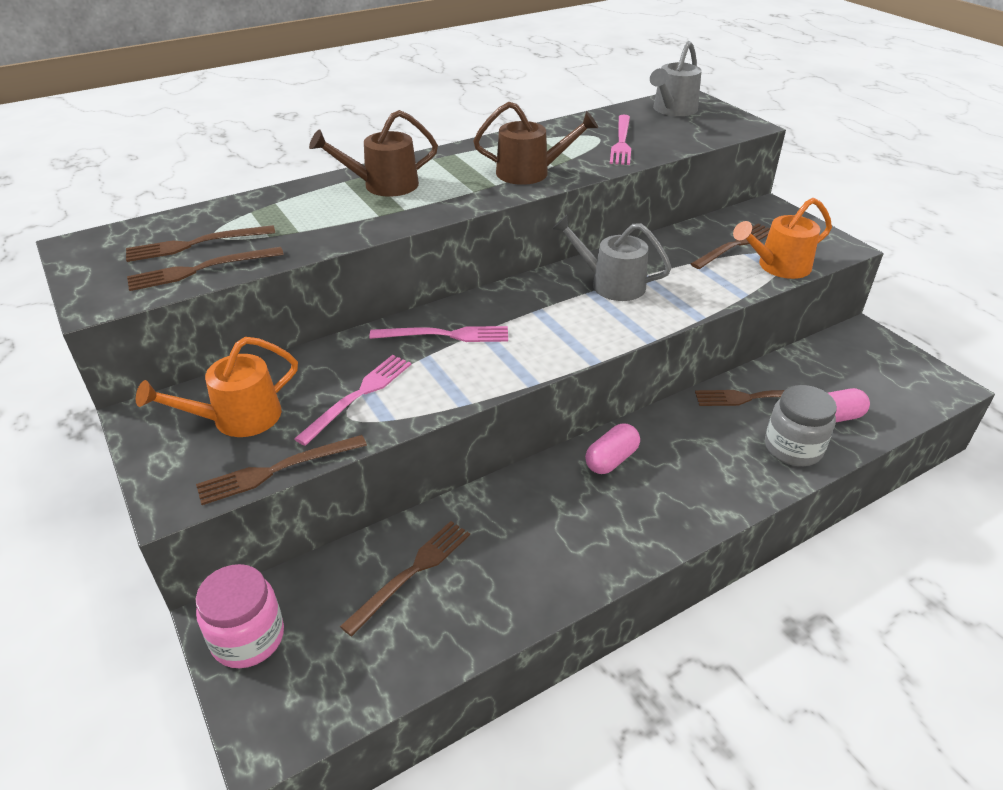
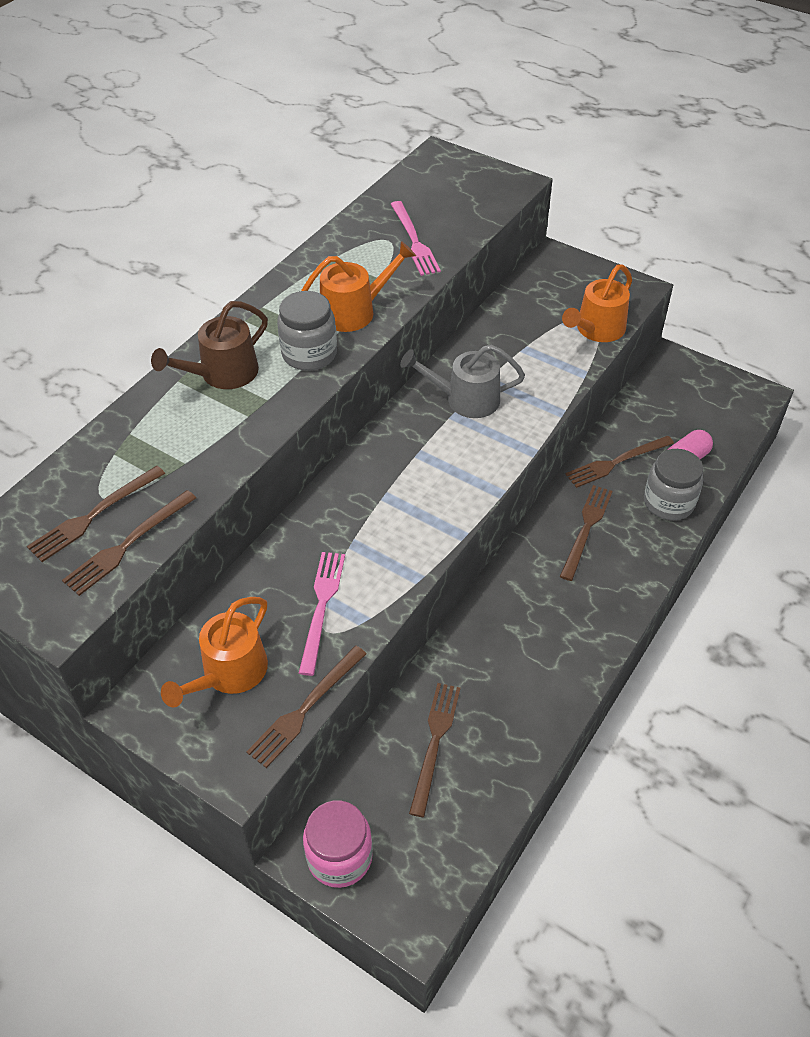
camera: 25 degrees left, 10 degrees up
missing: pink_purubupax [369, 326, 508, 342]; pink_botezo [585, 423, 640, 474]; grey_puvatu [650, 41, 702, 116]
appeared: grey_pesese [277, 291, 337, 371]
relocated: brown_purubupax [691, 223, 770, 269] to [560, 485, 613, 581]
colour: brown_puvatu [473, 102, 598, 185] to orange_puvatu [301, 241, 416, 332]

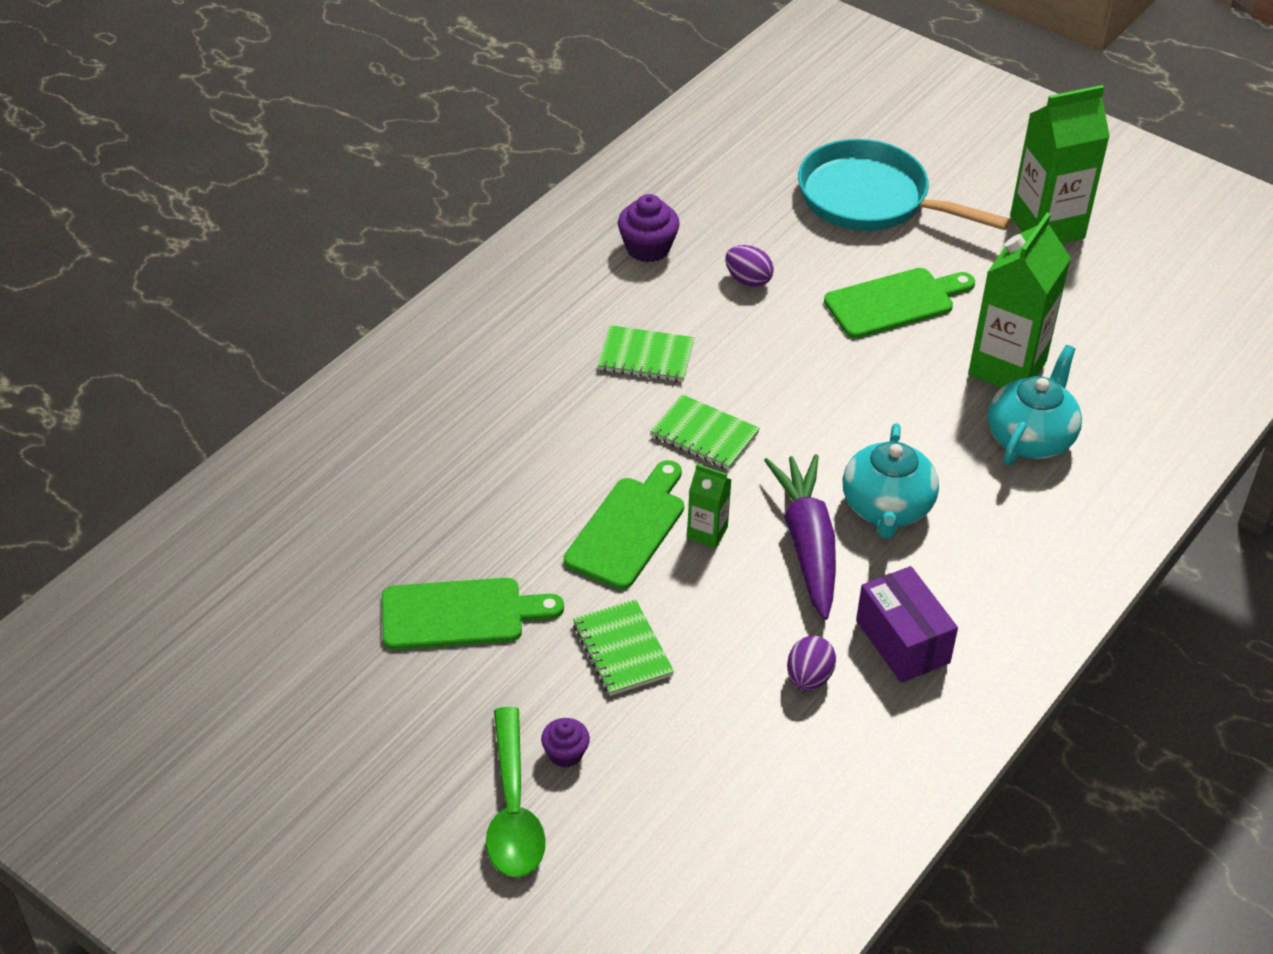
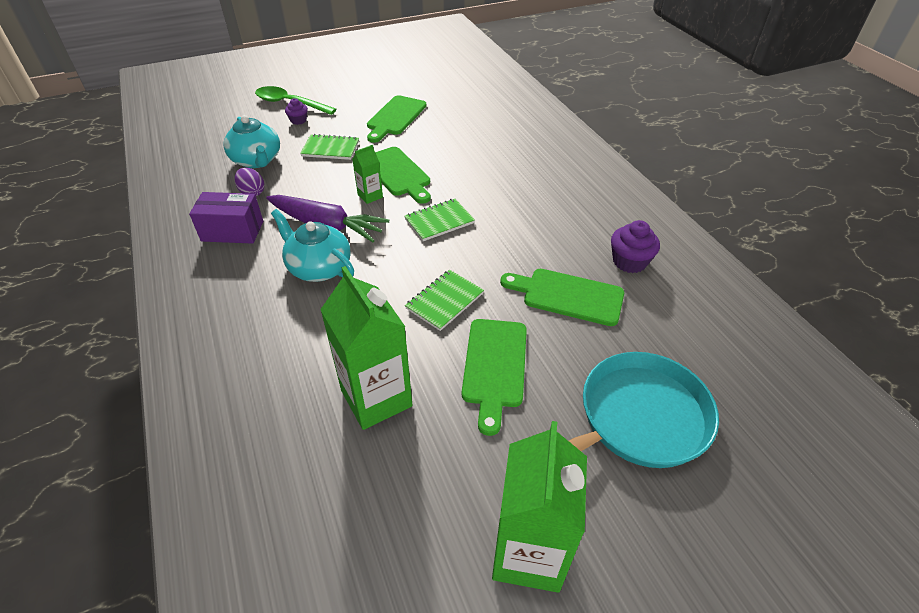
camera: 120 degrees right, 0 degrees up
relocated: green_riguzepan [598, 325, 694, 382] to [405, 270, 484, 331]; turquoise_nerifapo [988, 345, 1082, 465] to [223, 115, 280, 168]
exchanged: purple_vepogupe [725, 245, 774, 288] to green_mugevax [500, 269, 624, 326]

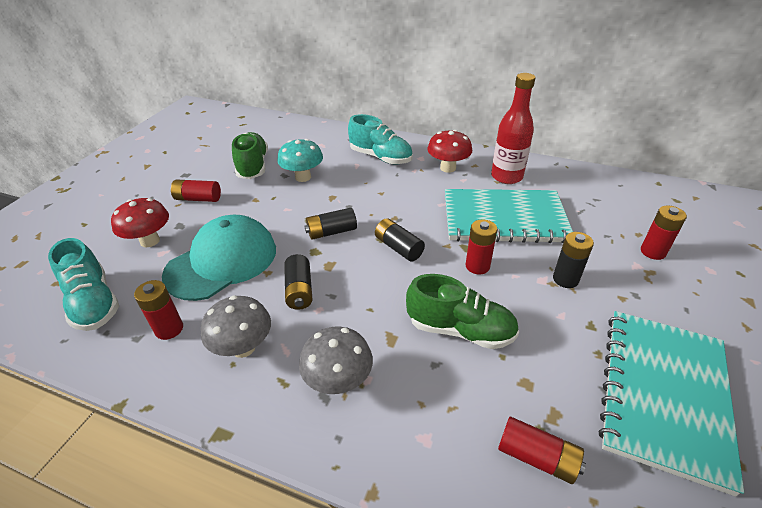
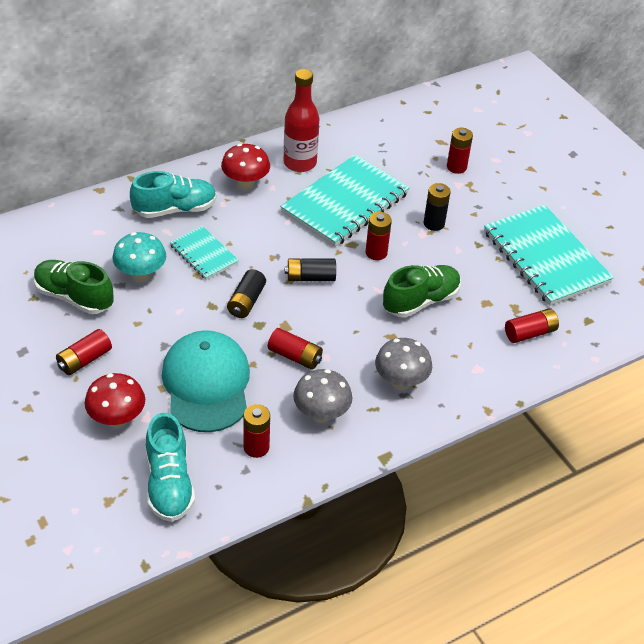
camera: 55 degrees left, 5 degrees up
appeared: turquoise_riguzepan [170, 226, 239, 280]
colour: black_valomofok [284, 254, 313, 310] to red_valomofok [268, 328, 323, 369]
spun: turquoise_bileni [48, 238, 119, 331] = [146, 413, 195, 522] 75 degrees clockwise

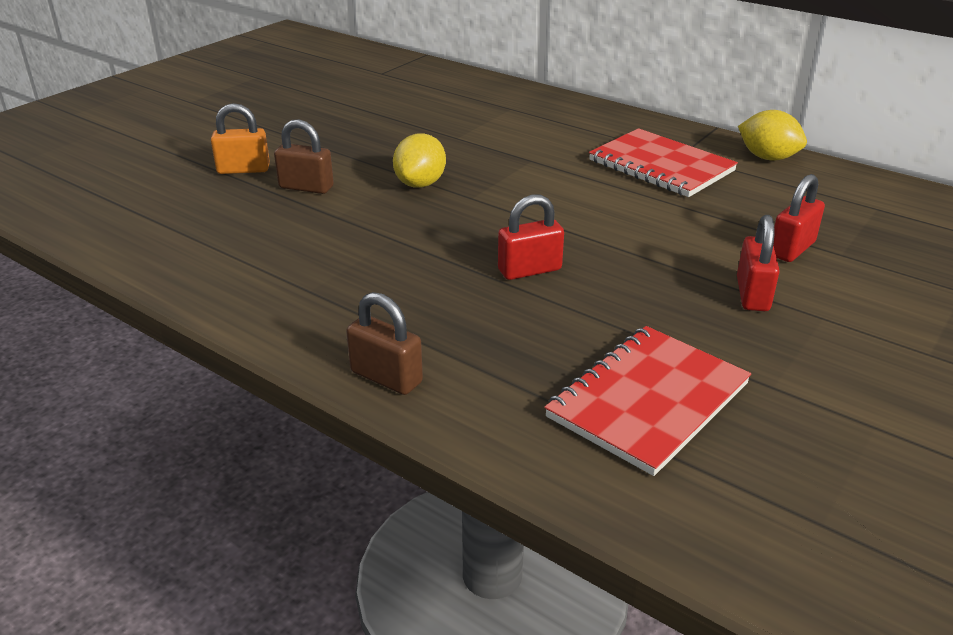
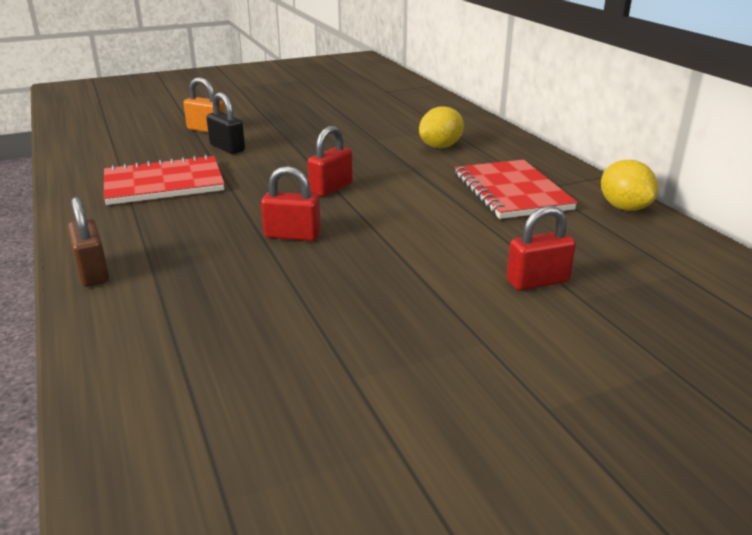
camera: 30 degrees right, 5 degrees down
relocated: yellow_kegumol [393, 134, 446, 188] to [419, 106, 464, 148]; red_riguzepan [545, 326, 751, 476] to [104, 154, 225, 205]; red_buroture [737, 215, 780, 311] to [308, 126, 353, 196]
colour: brown_buroture [274, 119, 334, 194] to black_buroture [206, 92, 245, 154]

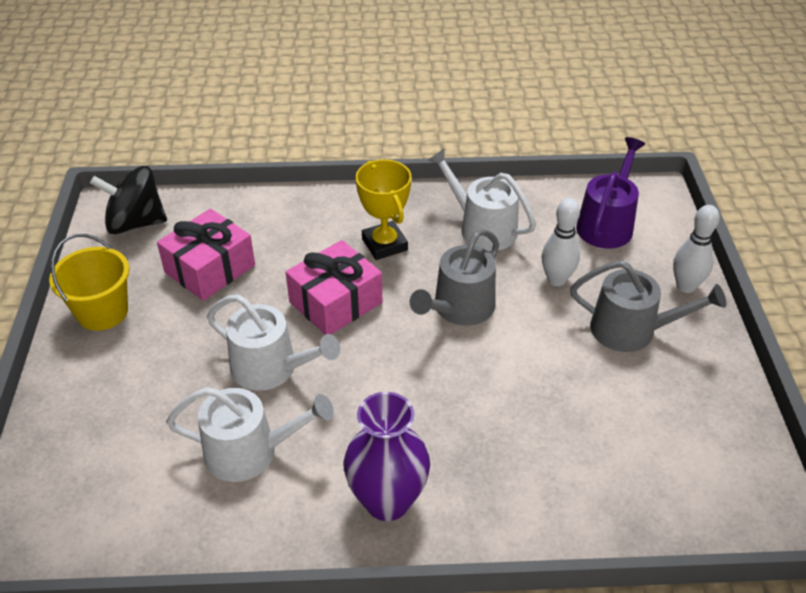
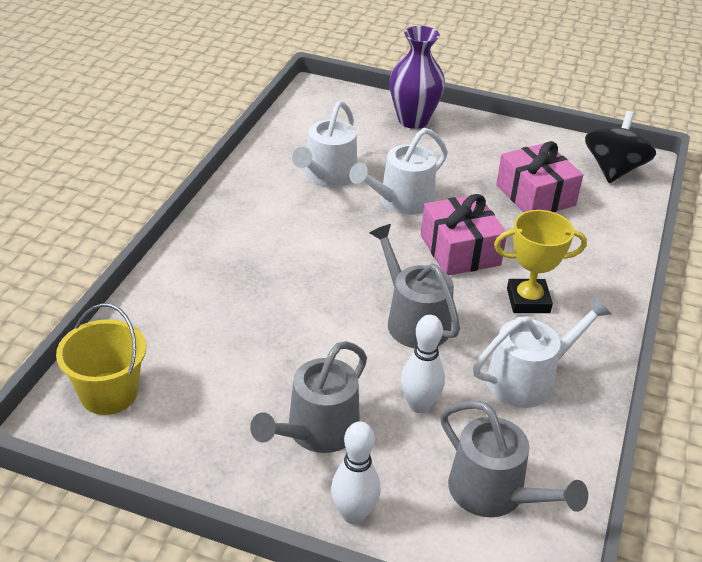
camera: 110 degrees right, 5 degrees down
relocated: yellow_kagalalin [49, 234, 130, 331] to [56, 303, 146, 415]; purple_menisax [344, 392, 430, 521] to [389, 26, 445, 129]
colour: purple_puvatu [576, 137, 645, 249] to grey_puvatu [440, 400, 588, 517]

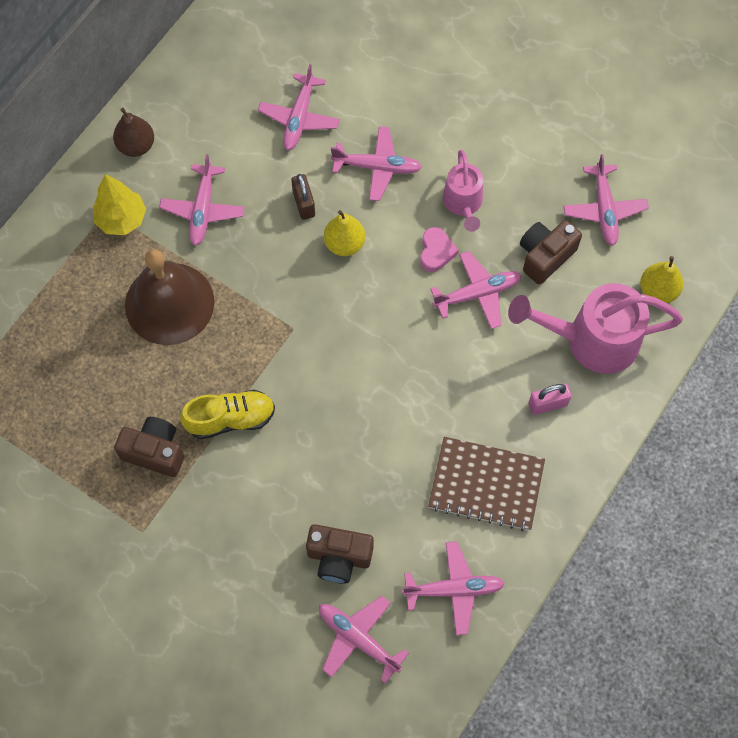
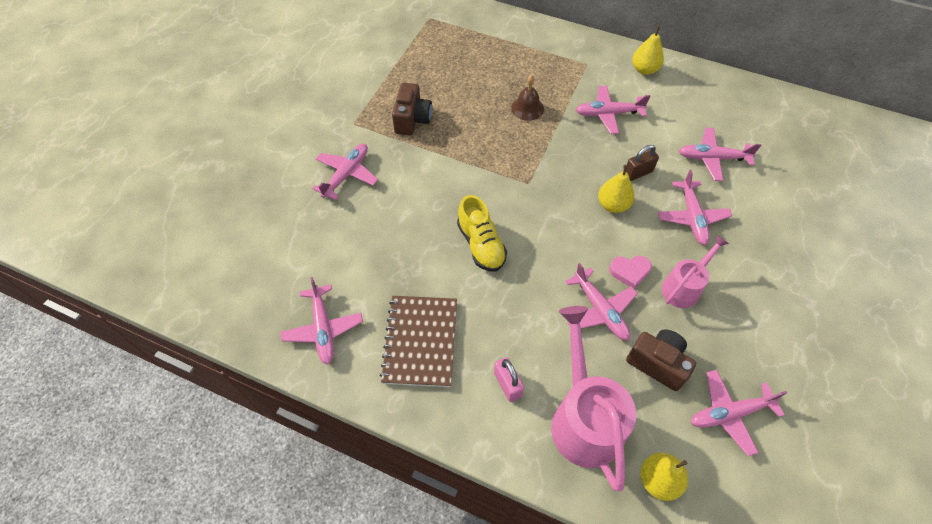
camera: 80 degrees right, 10 degrees down
missing: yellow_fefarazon [93, 174, 146, 235]; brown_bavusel [306, 524, 374, 584]
relocated: yellow_bileni [180, 390, 275, 439] to [457, 195, 507, 272]; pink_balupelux [319, 596, 409, 683] to [312, 143, 378, 200]
colour: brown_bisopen [113, 108, 154, 157] to yellow_bisopen [632, 26, 664, 75]
spun: pink_puvatu [443, 149, 483, 232] = [661, 235, 729, 308] 150 degrees clockwise
size: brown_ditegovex [125, 250, 214, 345] = [511, 75, 544, 121] x0.49

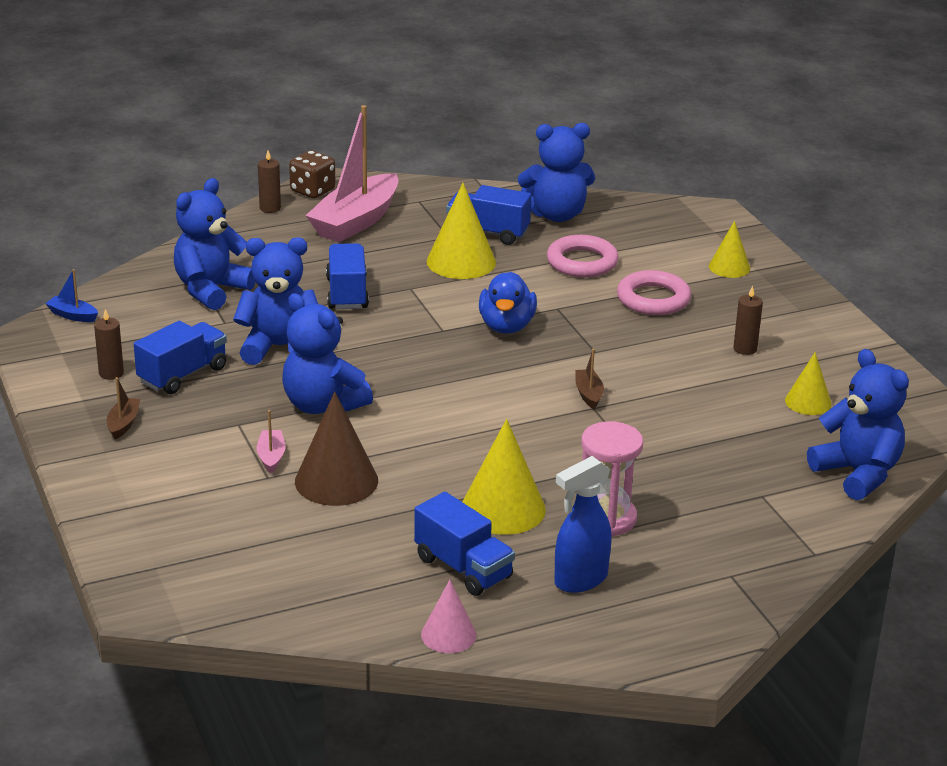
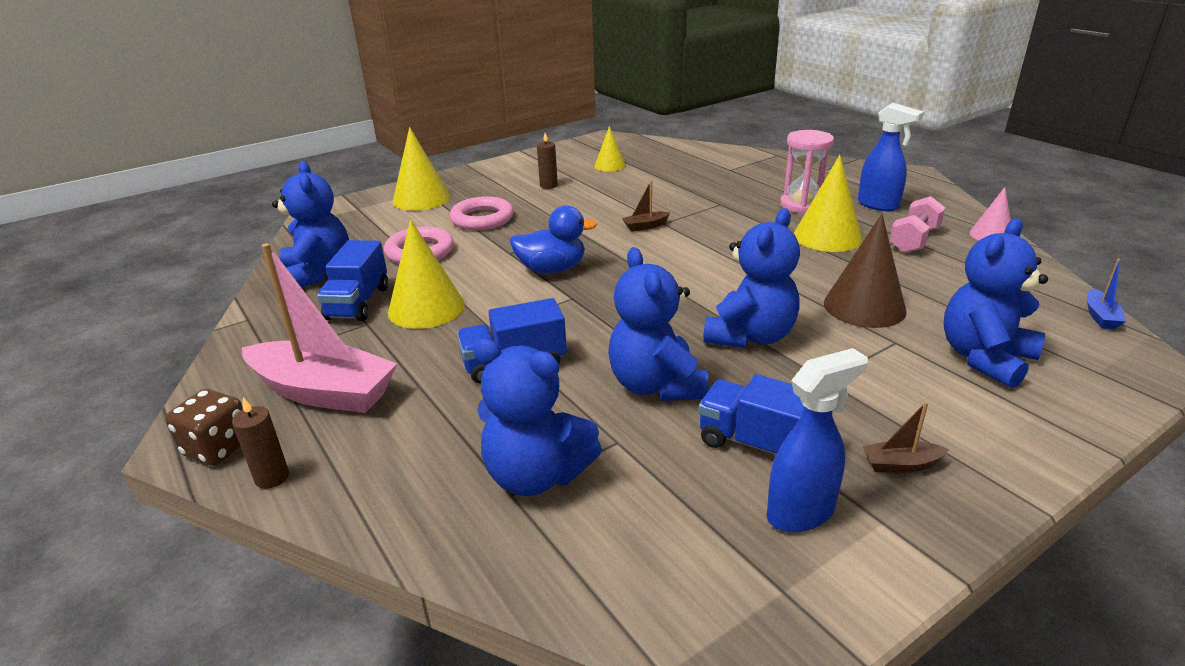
camera: 100 degrees left, 0 degrees up
missing: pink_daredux [256, 410, 285, 473]
relocated: blue_daredux [45, 269, 98, 322] to [1087, 259, 1126, 329]; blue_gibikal [807, 349, 909, 500] to [944, 218, 1048, 388]
exchanged: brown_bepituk [94, 309, 124, 380] to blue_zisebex [767, 348, 868, 533]; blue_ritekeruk [414, 492, 515, 596] to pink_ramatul [890, 196, 945, 253]
size: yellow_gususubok [709, 221, 750, 278] = [393, 127, 451, 211] x1.68

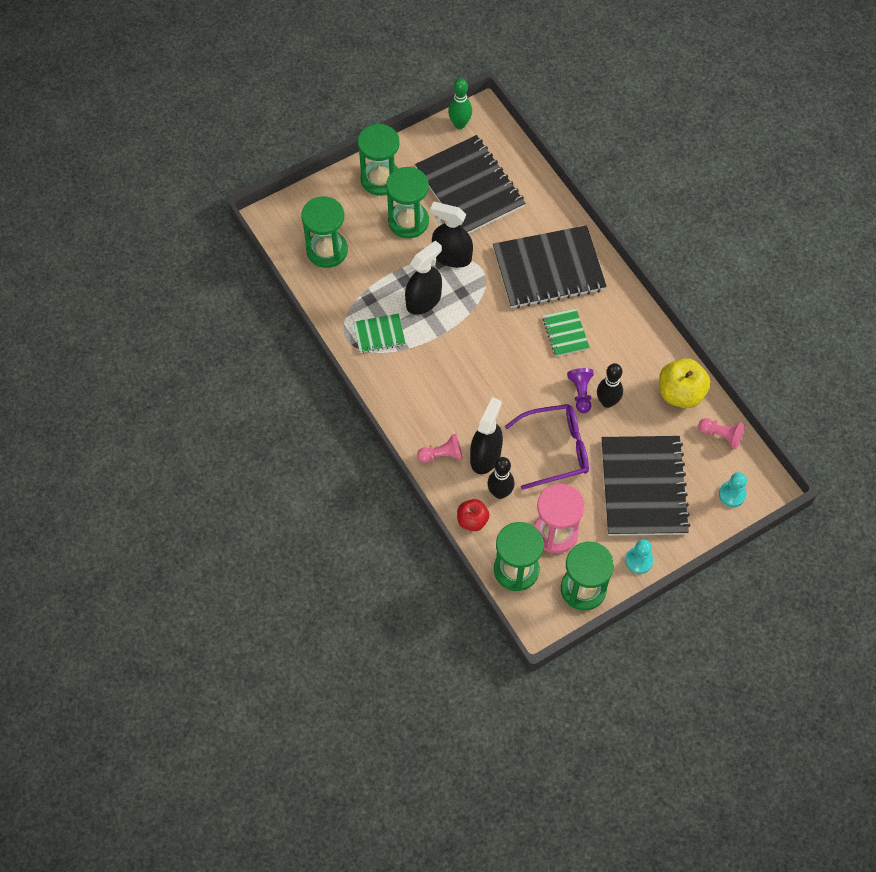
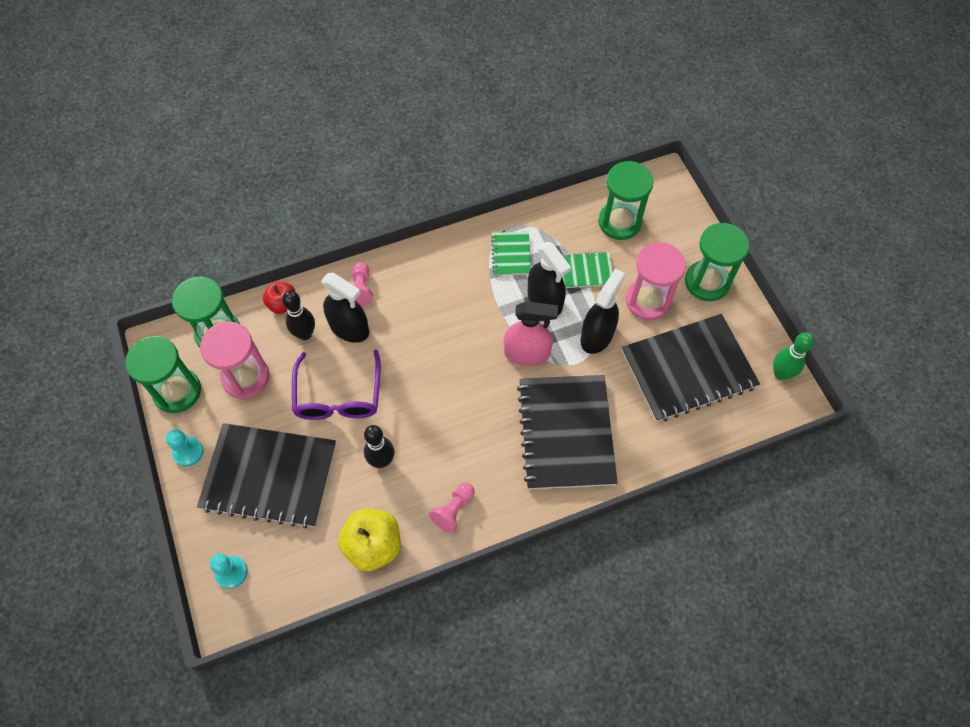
camera: 100 degrees right, 0 degrees up
missing: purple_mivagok [567, 368, 594, 413]
appeared: pink_zisebex [504, 301, 558, 366]
relocated: green_riguzepan [542, 308, 590, 356] to [562, 251, 613, 288]; pink_mivagok [698, 418, 745, 449] to [429, 483, 474, 533]
colour: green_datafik [386, 167, 429, 238] to pink_datafik [626, 242, 686, 320]

